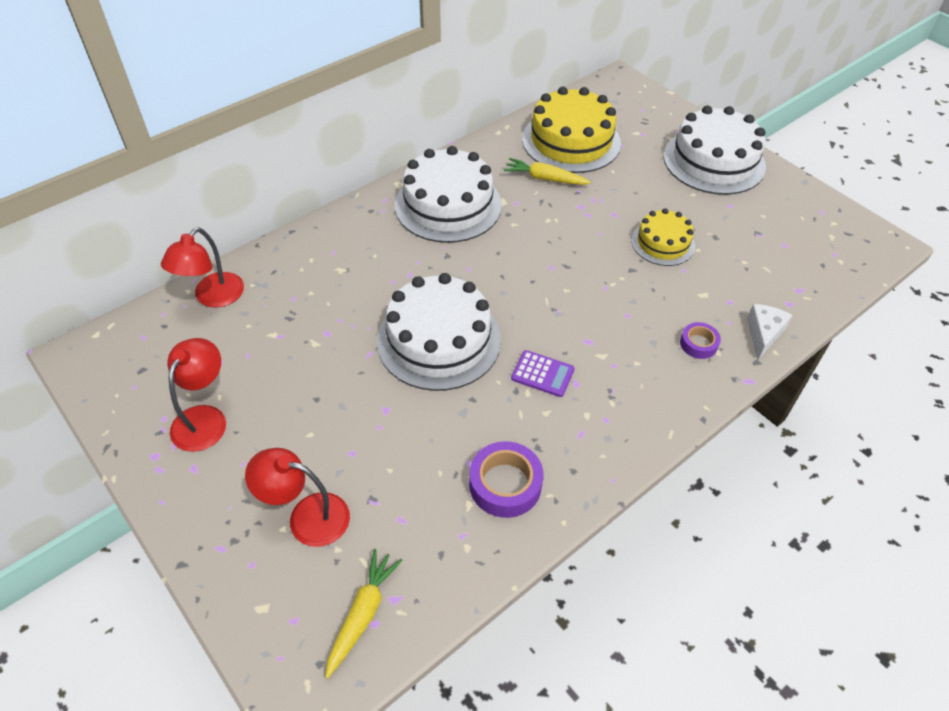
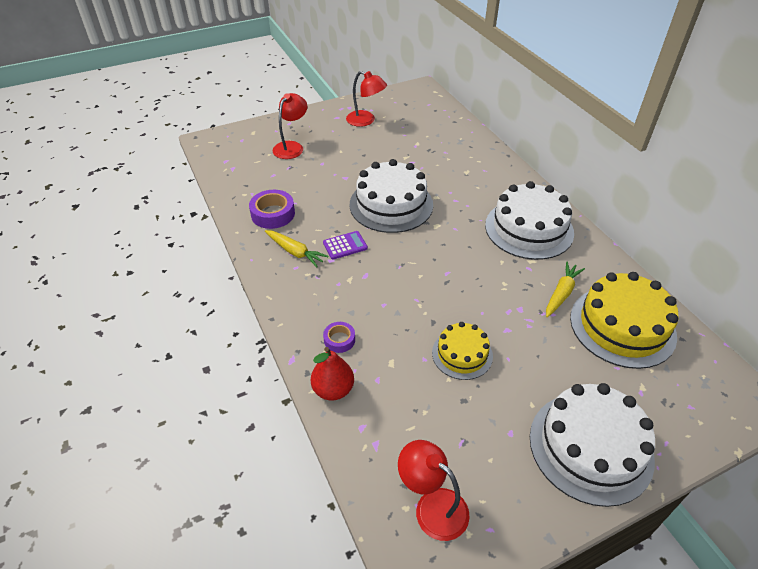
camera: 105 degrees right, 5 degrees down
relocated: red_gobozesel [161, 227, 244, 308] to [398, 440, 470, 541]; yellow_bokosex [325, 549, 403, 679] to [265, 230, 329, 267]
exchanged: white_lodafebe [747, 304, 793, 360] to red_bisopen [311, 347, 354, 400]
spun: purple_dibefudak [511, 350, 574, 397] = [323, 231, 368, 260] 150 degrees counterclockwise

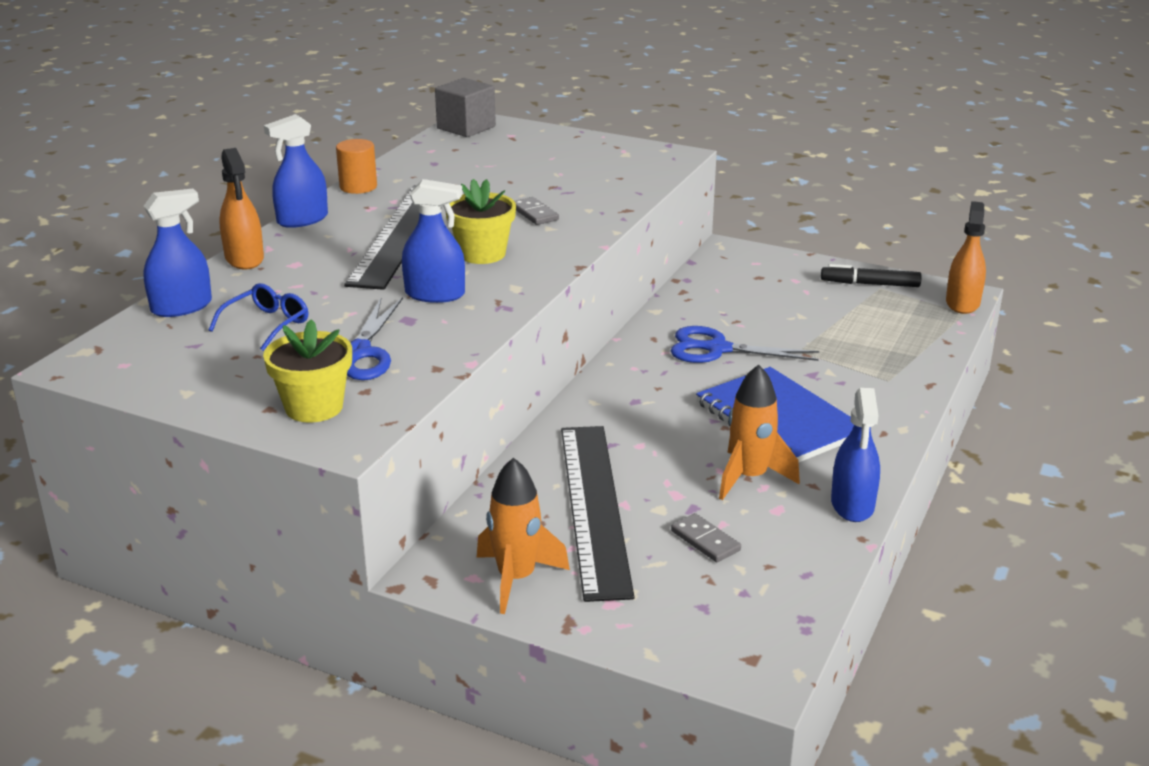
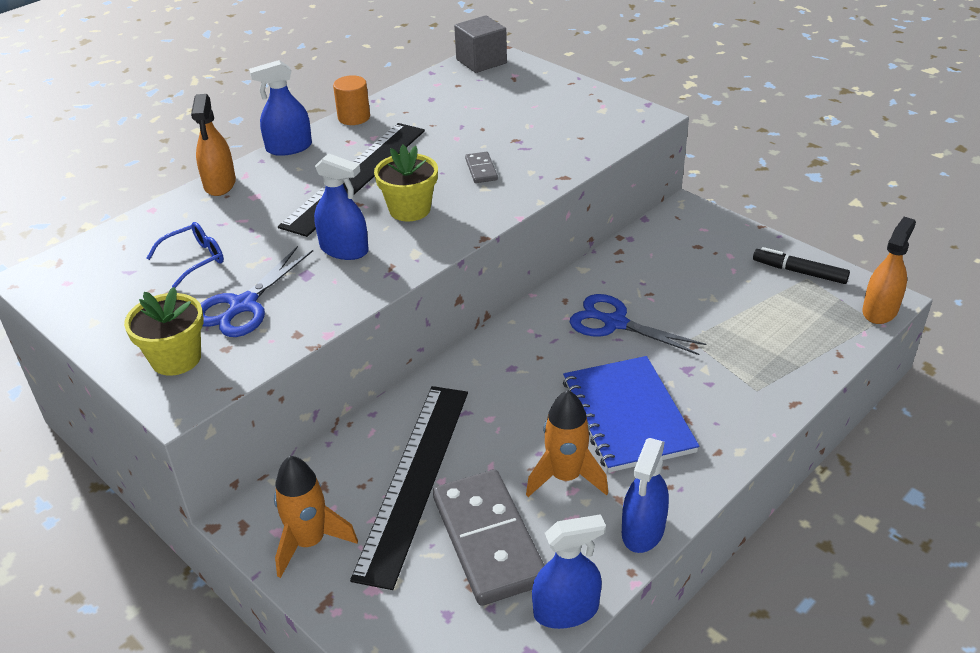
camera: 20 degrees right, 10 degrees up
relocated: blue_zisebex [143, 189, 212, 317] to [532, 514, 606, 629]
size: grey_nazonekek [671, 513, 741, 562] = [433, 470, 545, 606] x2.33

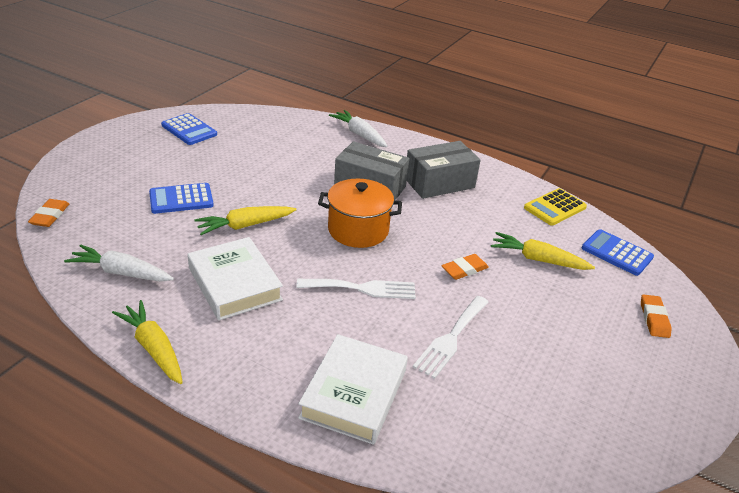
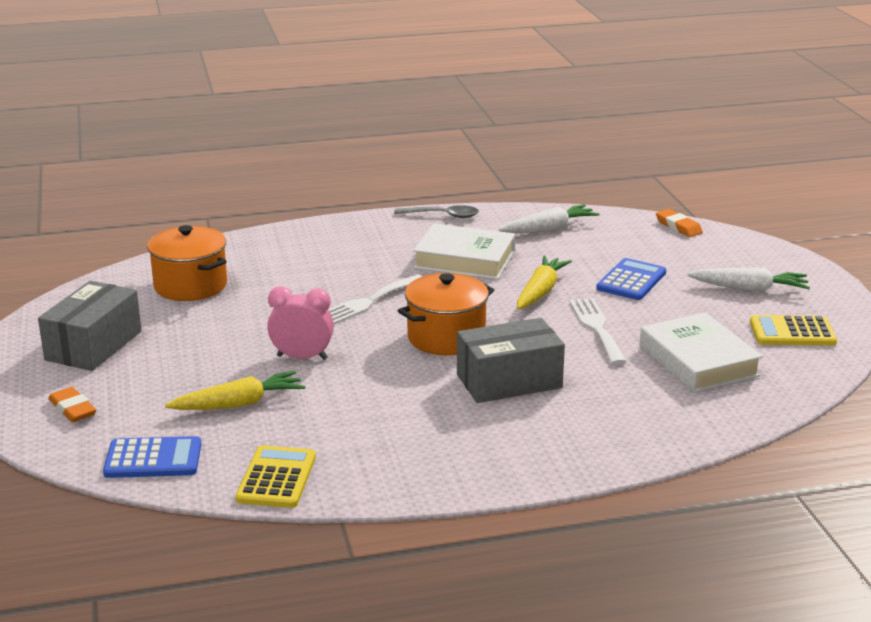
camera: 140 degrees right, 10 degrees down
appeared: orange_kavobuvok [147, 225, 227, 301]
relocated: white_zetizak [298, 334, 408, 445] to [639, 312, 763, 393]; white_bokosex [329, 110, 388, 147] to [687, 268, 810, 292]; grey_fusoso [407, 141, 481, 199] to [38, 281, 141, 371]; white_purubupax [413, 296, 488, 379] to [569, 298, 627, 365]
exchanged: yellow_bokosex [112, 300, 183, 384] to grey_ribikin [394, 205, 479, 218]; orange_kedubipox [441, 254, 489, 280] to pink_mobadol [267, 286, 334, 360]
colour: blue_dibefudak [161, 113, 217, 145] to yellow_dibefudak [750, 315, 837, 346]

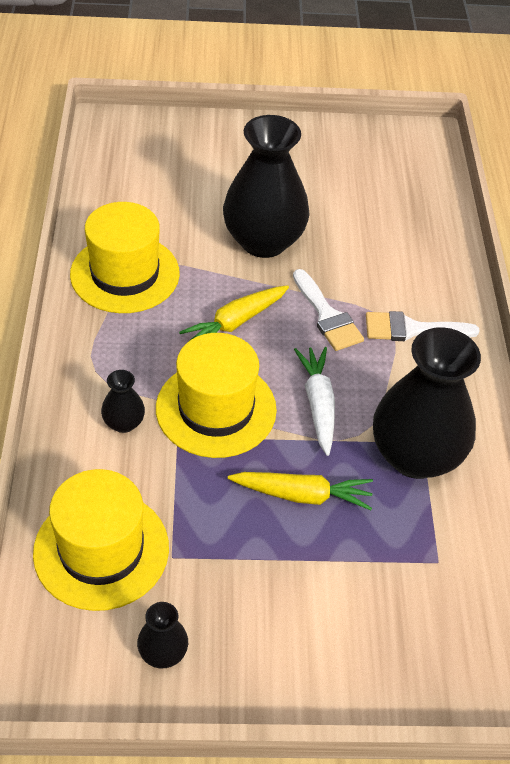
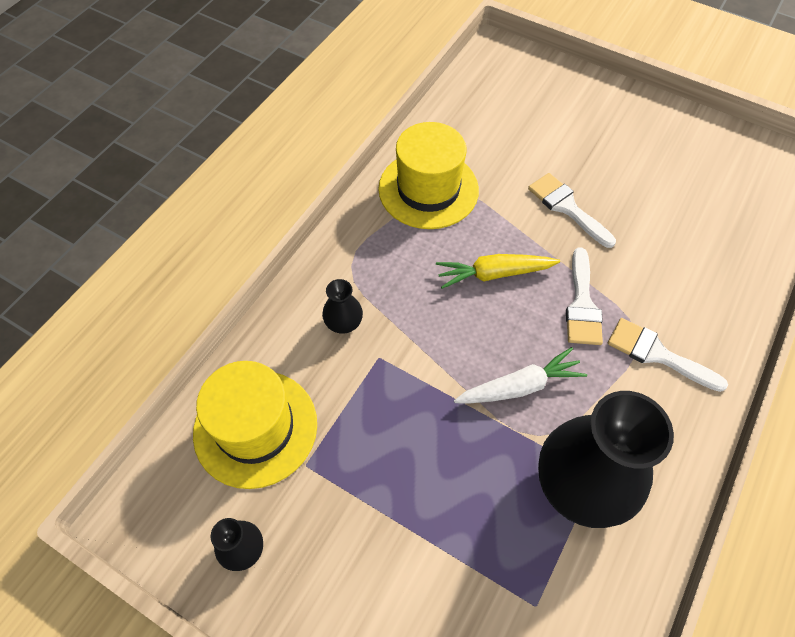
camera: 35 degrees right, 10 degrees up
missing: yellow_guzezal [156, 333, 277, 458]; yellow_bokosex [228, 472, 373, 510]
exchanged: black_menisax [223, 115, 310, 258] to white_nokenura [528, 173, 616, 248]
spun: white_bokosex [294, 347, 335, 456] = [454, 347, 587, 404] 45 degrees clockwise

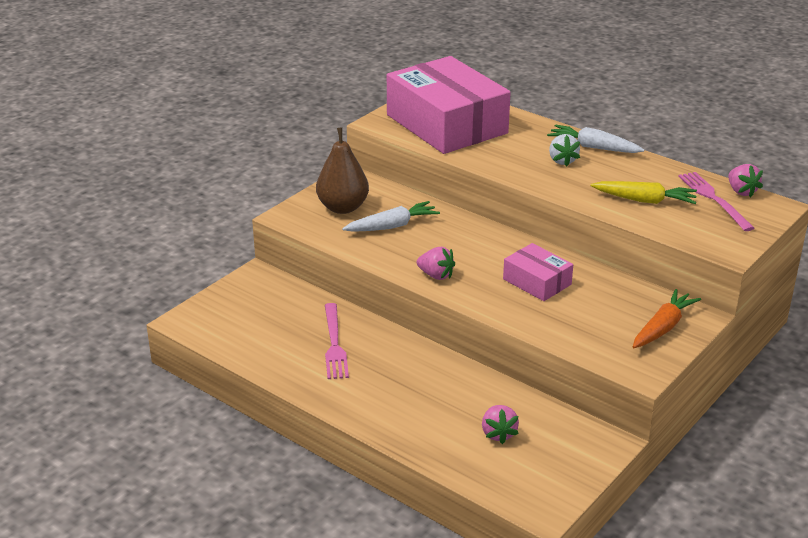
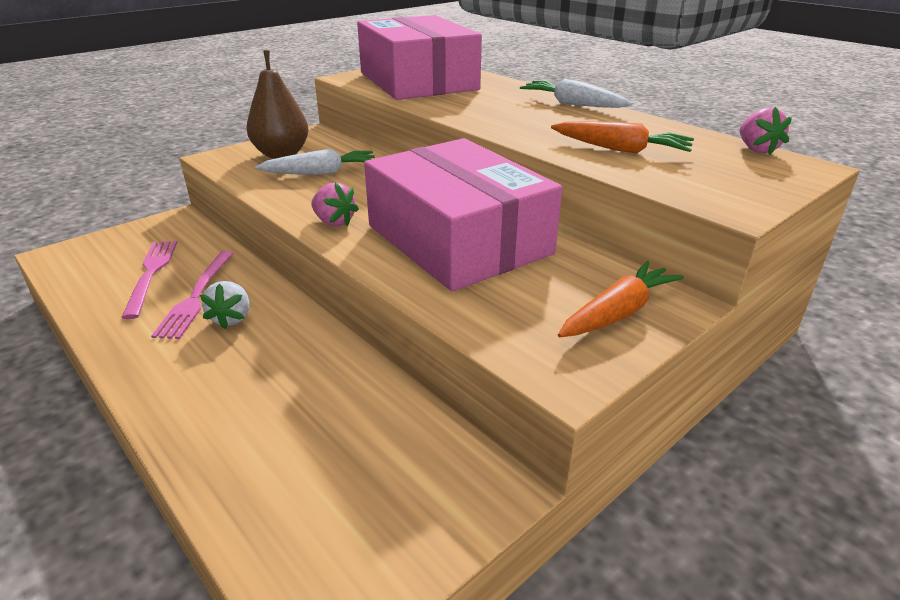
camera: 10 degrees right, 0 degrees up
missing: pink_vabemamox [482, 405, 519, 444]
relocated: white_vabemamox [549, 134, 580, 167] to [200, 281, 249, 329]; pink_purubupax [678, 172, 755, 231] to [121, 241, 177, 319]
colour: yellow_bokosex [591, 181, 697, 204] to orange_bokosex [551, 121, 694, 154]
size: pink_fusoso [503, 243, 573, 301] = [364, 138, 562, 291] x2.12

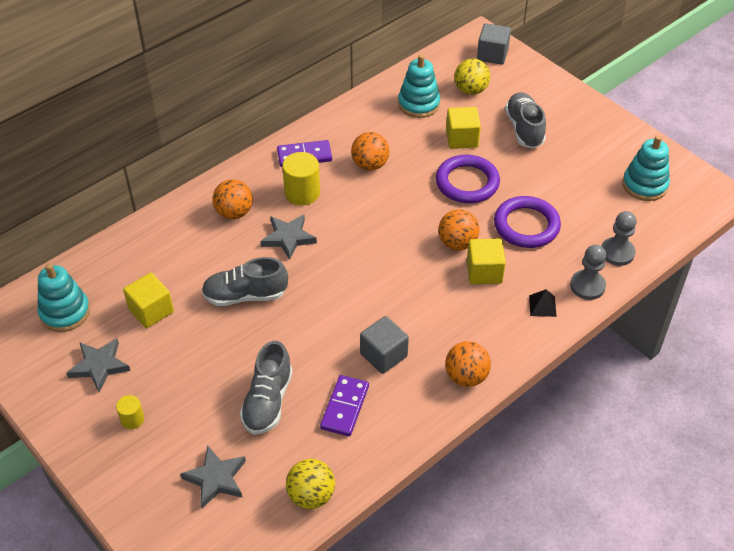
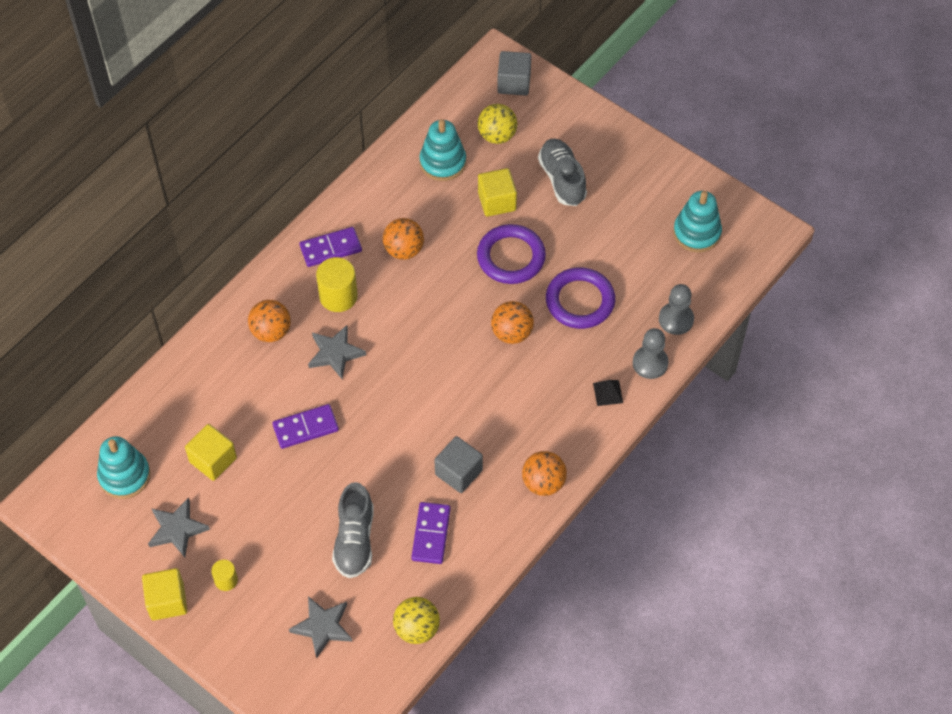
camera: 10 degrees left, 10 degrees up
relocated: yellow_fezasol [467, 239, 506, 284] to [142, 568, 188, 620]
exchanged: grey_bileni [202, 257, 288, 306] to purple_nazonekek [272, 404, 339, 449]

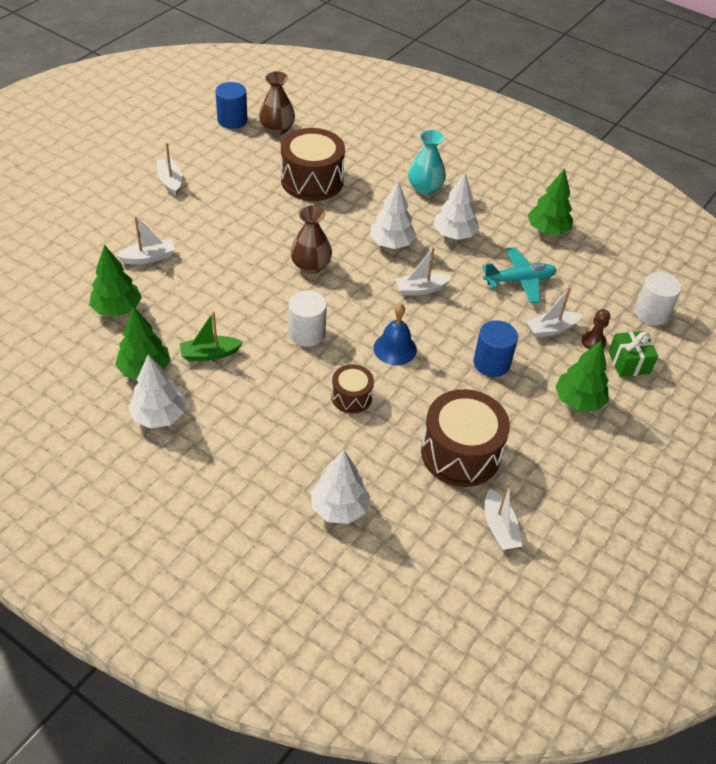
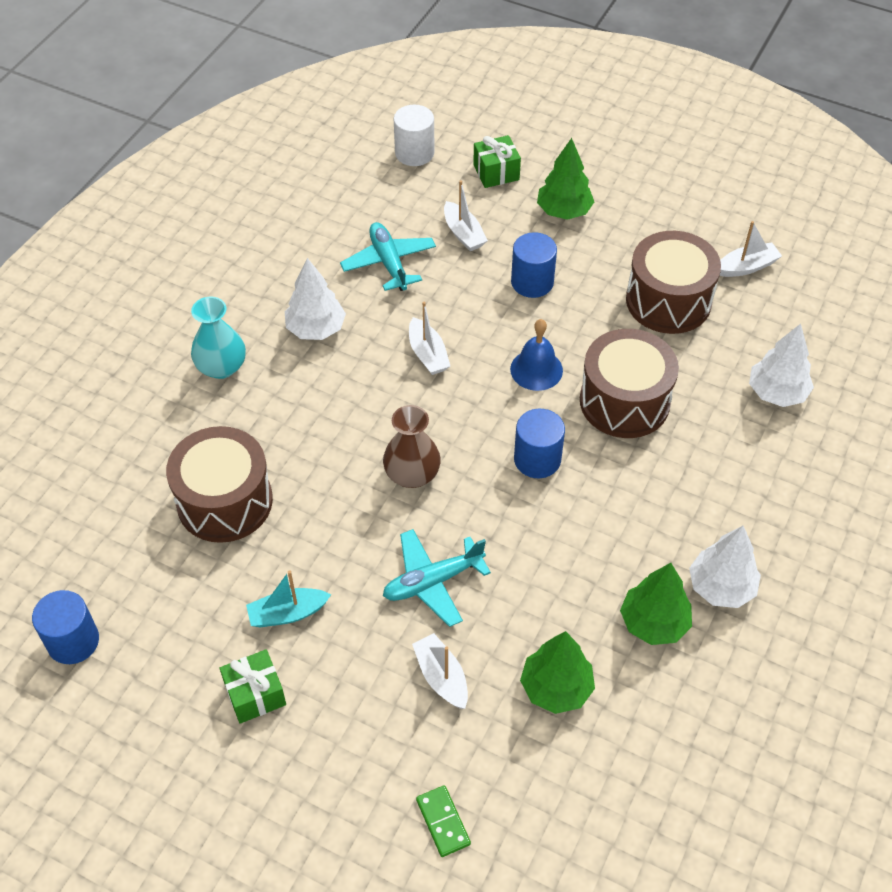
camera: 95 degrees left, 5 degrees up
missing: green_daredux [180, 311, 243, 361]; brown_menisax [259, 71, 295, 135]; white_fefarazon [370, 181, 417, 249]; green_fefarazon [528, 168, 573, 235]; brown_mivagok [582, 309, 610, 349]
appeared: turquoise_daredux [246, 570, 331, 627]; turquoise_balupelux [383, 529, 491, 627]; green_nazonekek [416, 785, 471, 857]
exchanged: white_daredux [156, 143, 182, 196] to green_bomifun [220, 649, 286, 724]
colour: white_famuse [289, 290, 327, 347] to blue_famuse [514, 409, 565, 478]
size: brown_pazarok [332, 364, 374, 413] = [580, 329, 679, 438] x1.88

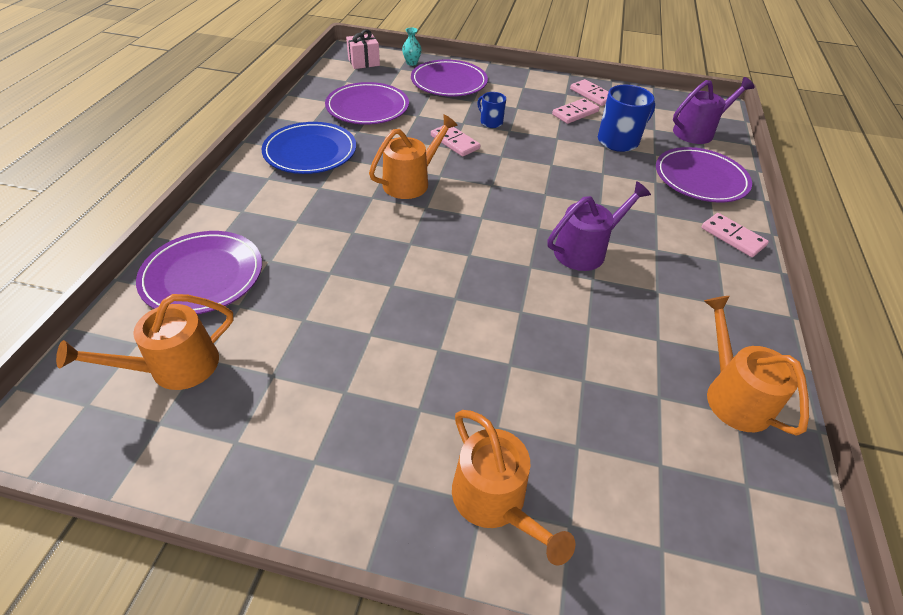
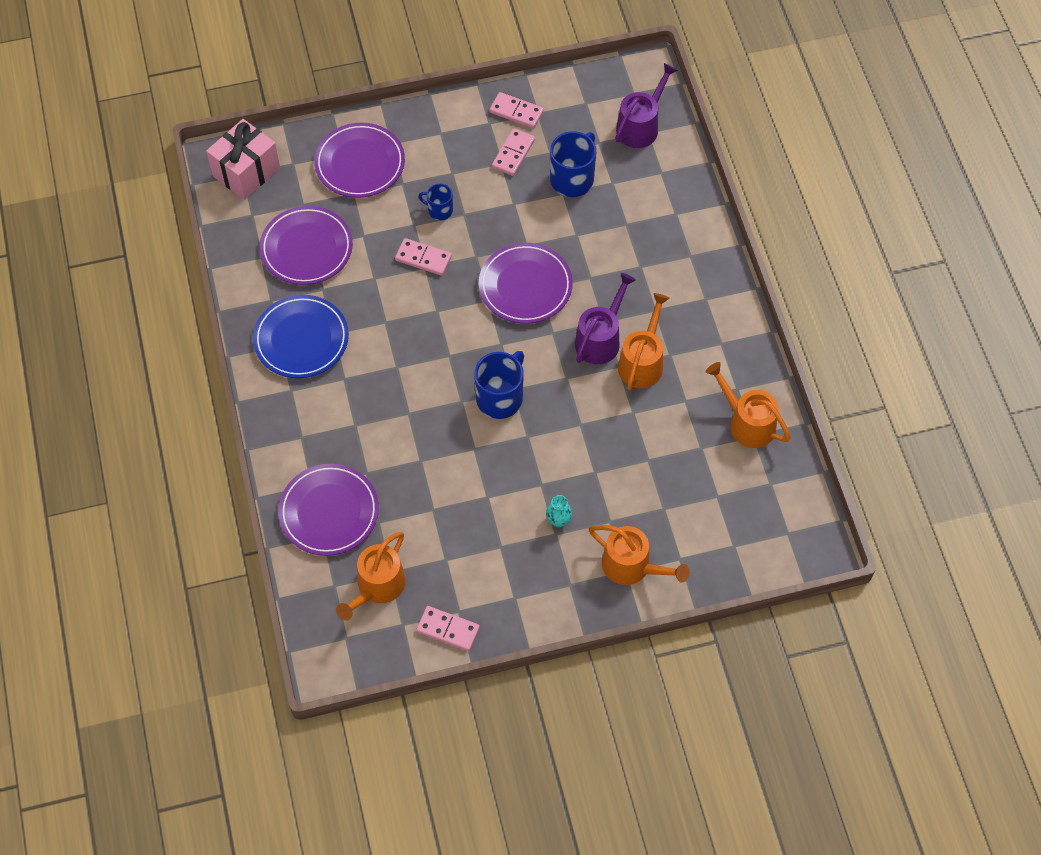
camera: 25 degrees left, 15 degrees up
appeared: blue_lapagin [474, 351, 524, 419]
relocated: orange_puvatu [369, 114, 458, 199] to [618, 293, 669, 390]; turquoise_menisax [402, 27, 422, 66] to [546, 495, 572, 527]; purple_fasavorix [656, 147, 752, 203] to [479, 243, 573, 324]; pink_nazonekek [701, 213, 769, 257] to [417, 606, 480, 651]
size: pink_bomifun [346, 30, 380, 69] = [206, 119, 280, 200] x1.59

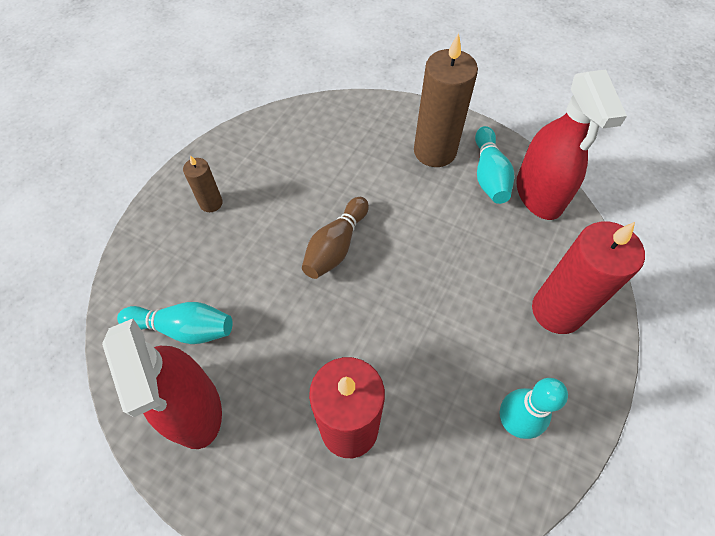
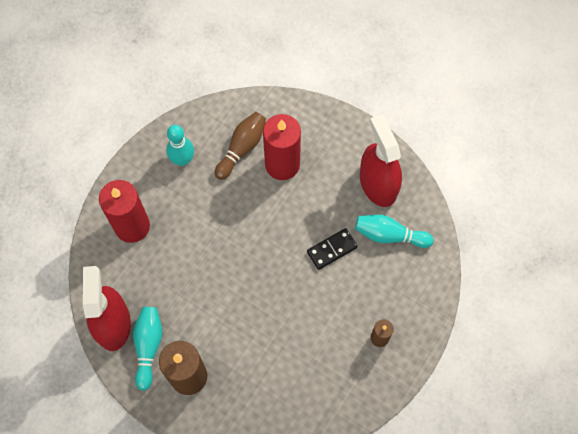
camera: 175 degrees left, 10 degrees up
appeared: black_nazonekek [307, 228, 358, 270]
relocated: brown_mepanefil [302, 197, 369, 279] to [215, 112, 266, 180]

